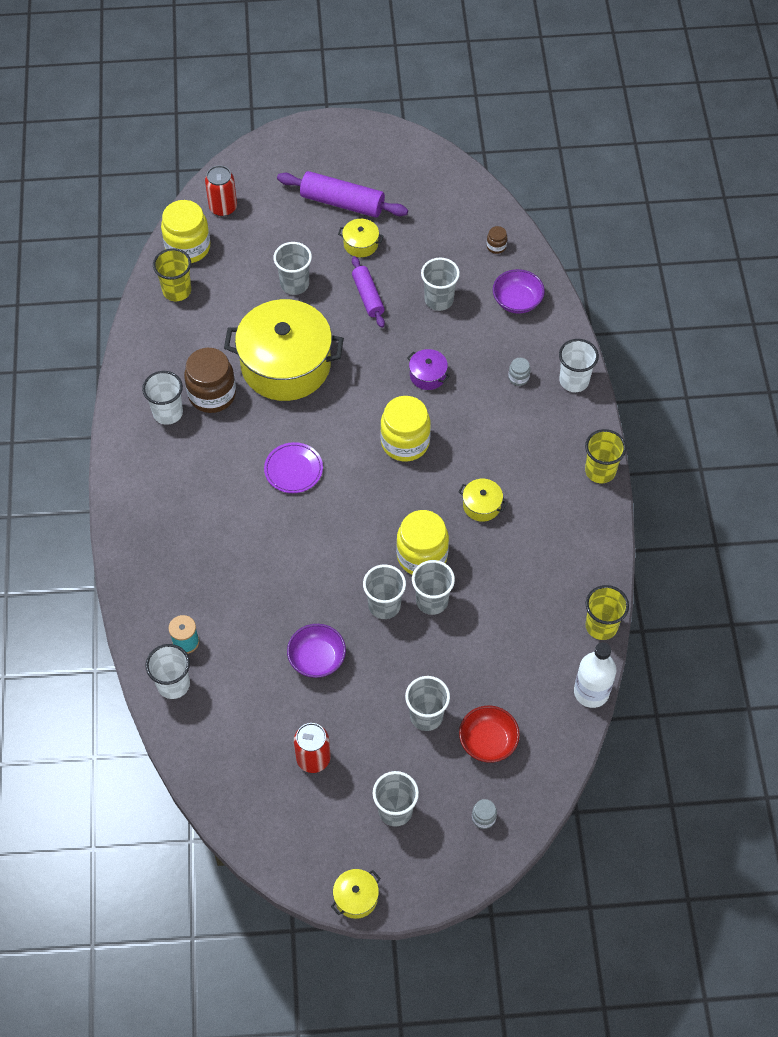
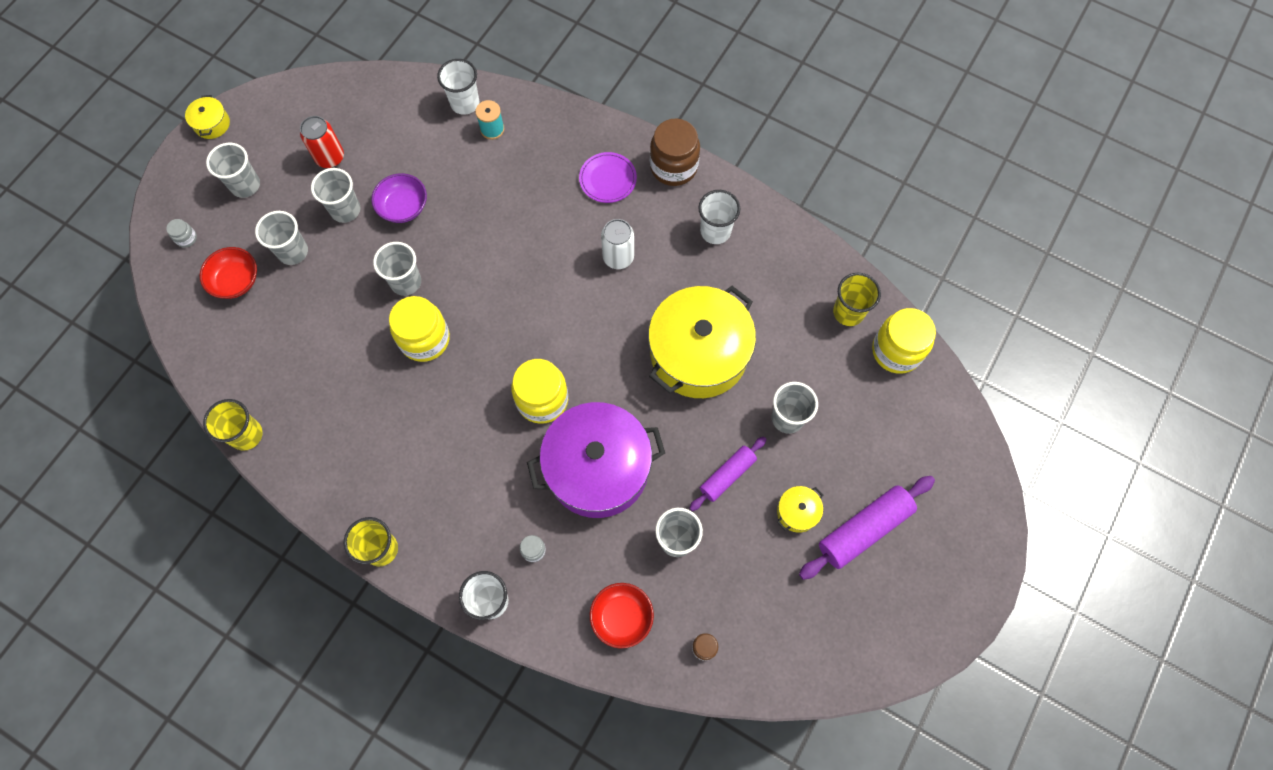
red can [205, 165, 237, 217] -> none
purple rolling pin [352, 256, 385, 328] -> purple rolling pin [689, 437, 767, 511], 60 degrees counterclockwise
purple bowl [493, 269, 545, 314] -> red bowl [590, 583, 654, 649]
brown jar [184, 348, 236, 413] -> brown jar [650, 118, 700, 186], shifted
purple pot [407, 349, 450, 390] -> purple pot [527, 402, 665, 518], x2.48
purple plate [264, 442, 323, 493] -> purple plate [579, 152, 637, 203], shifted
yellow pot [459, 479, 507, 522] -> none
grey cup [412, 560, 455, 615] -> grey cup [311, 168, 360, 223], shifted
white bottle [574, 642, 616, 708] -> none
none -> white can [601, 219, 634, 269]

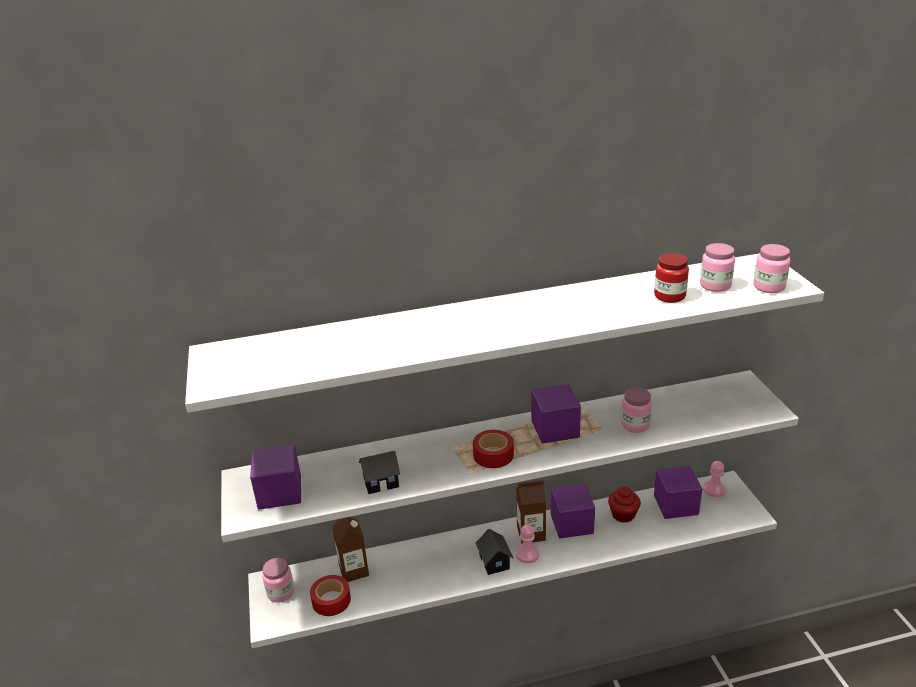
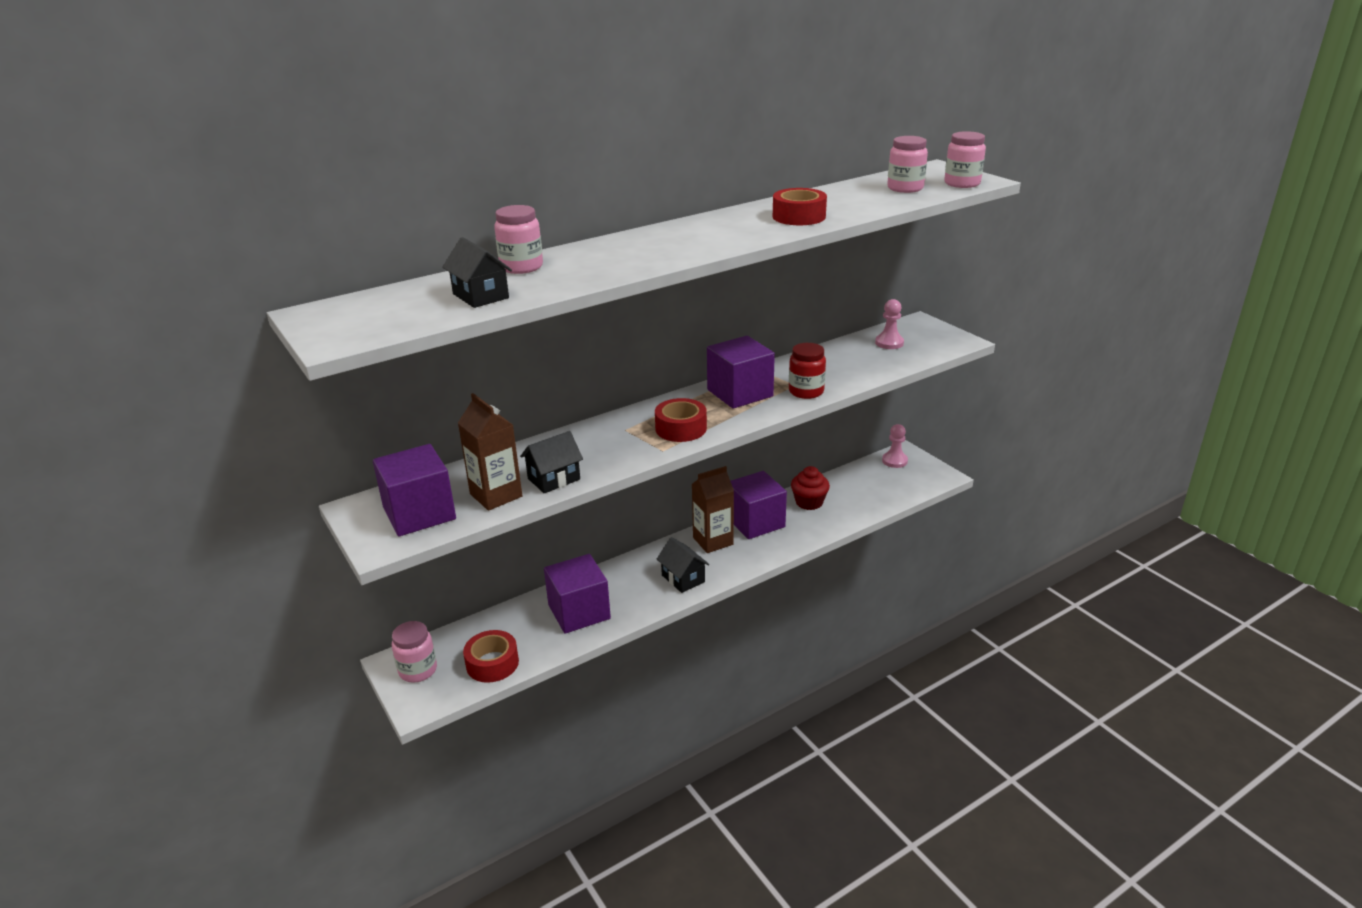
red jar [654, 253, 689, 303] -> red jar [789, 343, 826, 399], shifted
pink jar [621, 387, 652, 433] -> pink jar [494, 205, 543, 274], shifted
purple cube [654, 466, 702, 519] -> purple cube [544, 554, 611, 634], shifted
brown carton [332, 517, 369, 582] -> brown carton [458, 393, 522, 511], shifted
pink pawn [516, 524, 539, 563] -> pink pawn [875, 299, 904, 349], shifted
none -> red tape [773, 188, 827, 225]
none -> black house [442, 237, 512, 308]

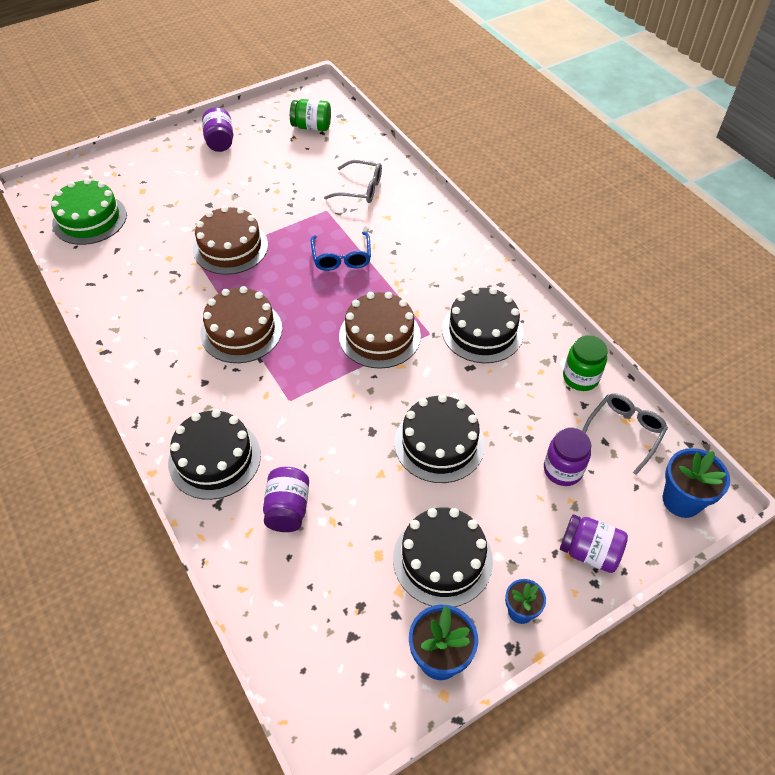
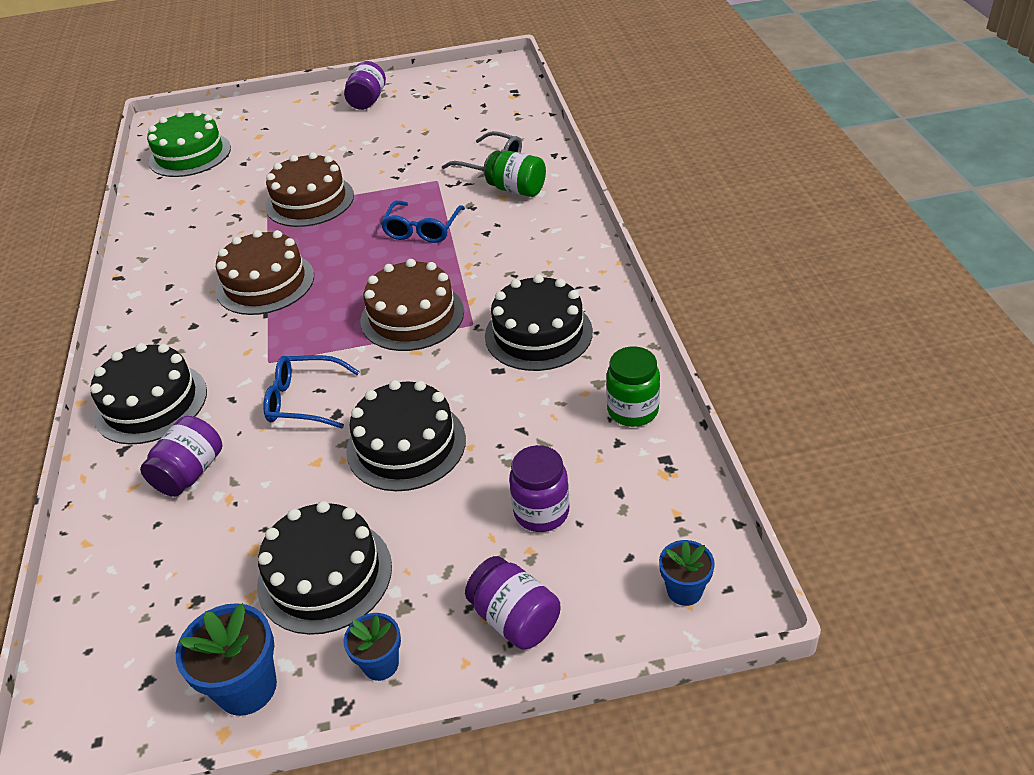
green jar [290, 99, 331, 131] -> green jar [485, 151, 546, 197], shifted
grey glasses [582, 393, 668, 475] -> none
blue flower pot [663, 448, 730, 518] -> blue flower pot [659, 540, 715, 606], x0.62
none -> blue glasses [263, 355, 360, 429]

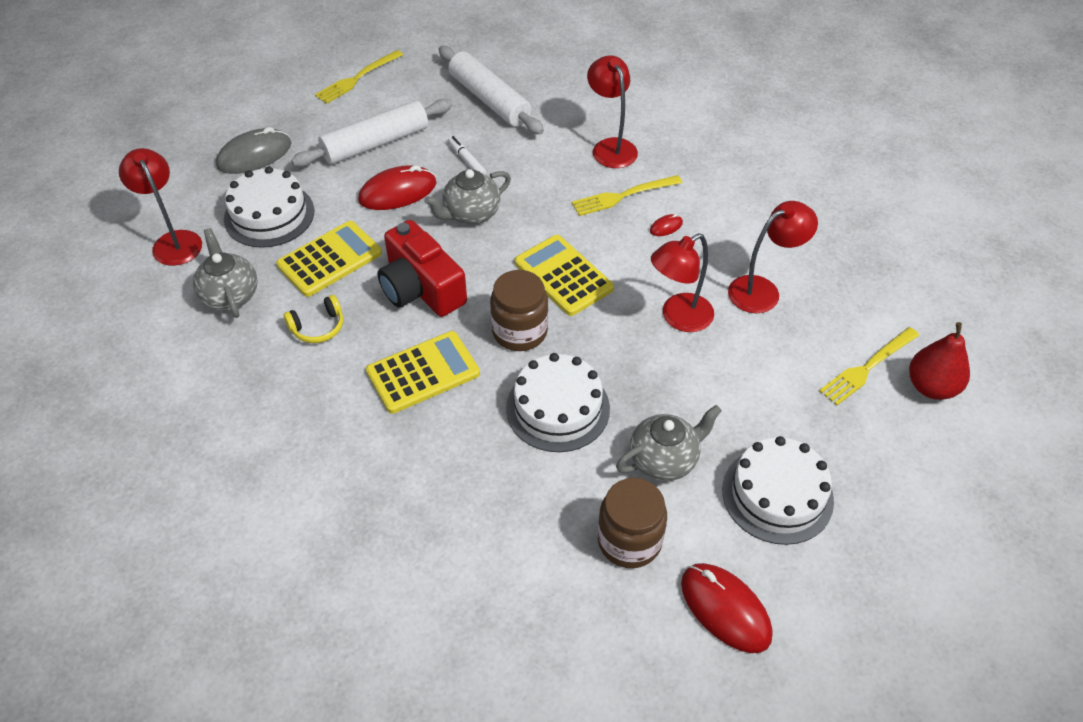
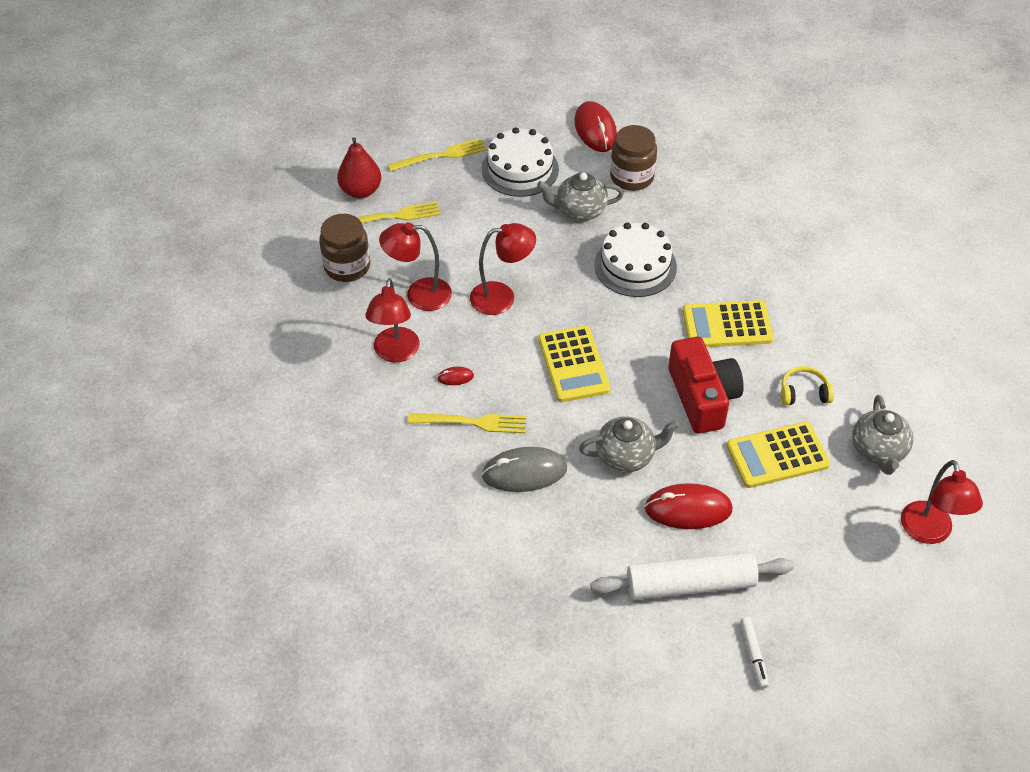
white rolling pin [439, 46, 544, 135] -> none
yellow fork [315, 50, 403, 104] -> yellow fork [388, 138, 487, 172], shifted
red lamp [587, 55, 638, 168] -> red lamp [365, 278, 420, 362], shifted
grey mouse [216, 127, 291, 174] -> grey mouse [482, 447, 567, 492], shifted
white marker [448, 136, 487, 175] -> white marker [740, 617, 769, 689], shifted
white cake [224, 166, 314, 248] -> none
brown jar [490, 270, 548, 351] -> brown jar [319, 214, 370, 282], shifted

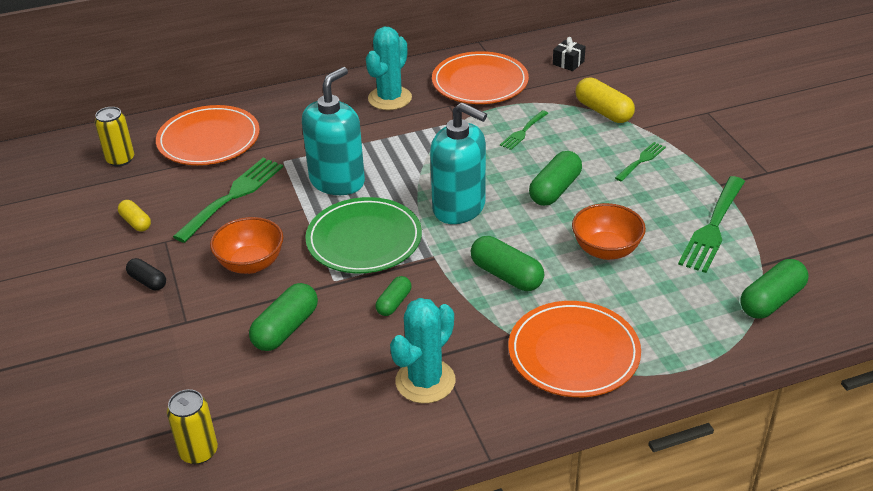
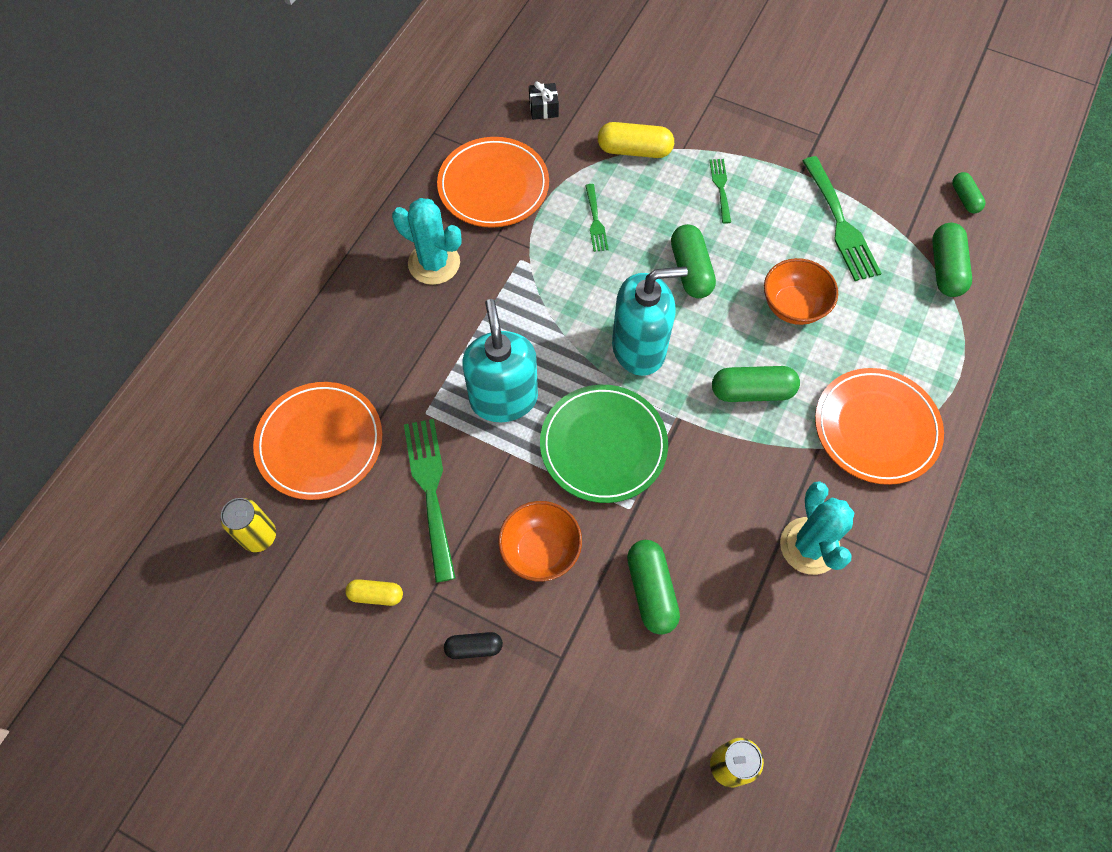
turquoise cactus [366, 27, 412, 110] -> turquoise cactus [392, 198, 462, 285], 45 degrees counterclockwise
green capsule [375, 276, 411, 316] -> green capsule [952, 172, 985, 213], shifted

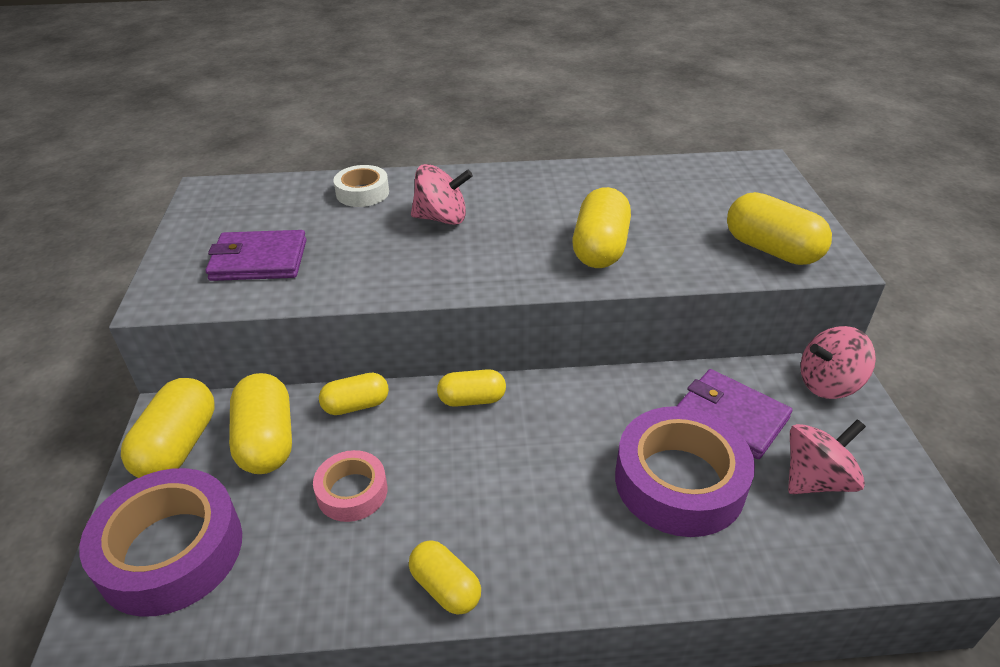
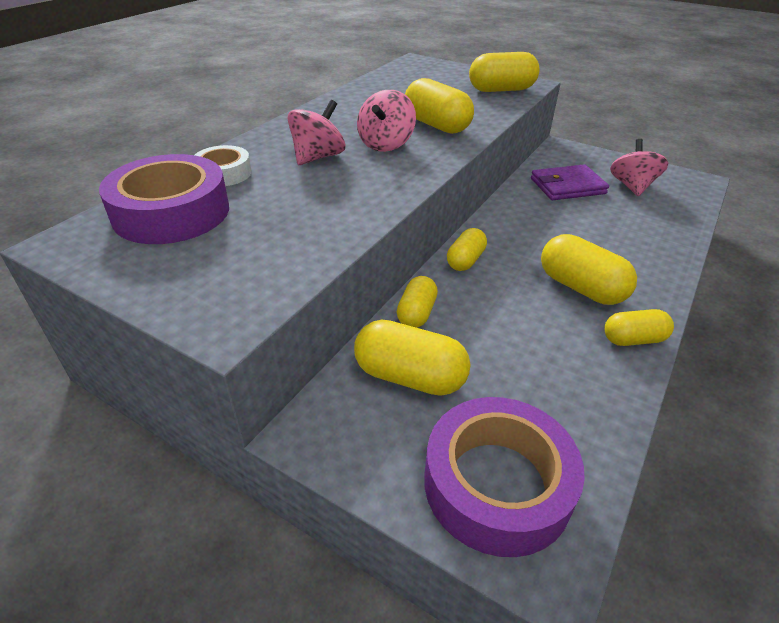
purple wallet [206, 230, 307, 281] -> none
pink spinning top [800, 326, 876, 399] -> pink spinning top [357, 89, 416, 152], shifted
yellow capsule [121, 378, 215, 478] -> yellow capsule [541, 234, 637, 305], shifted
purple tape [615, 406, 755, 537] -> purple tape [99, 154, 229, 244], shifted
pink tape [313, 450, 387, 522] -> none

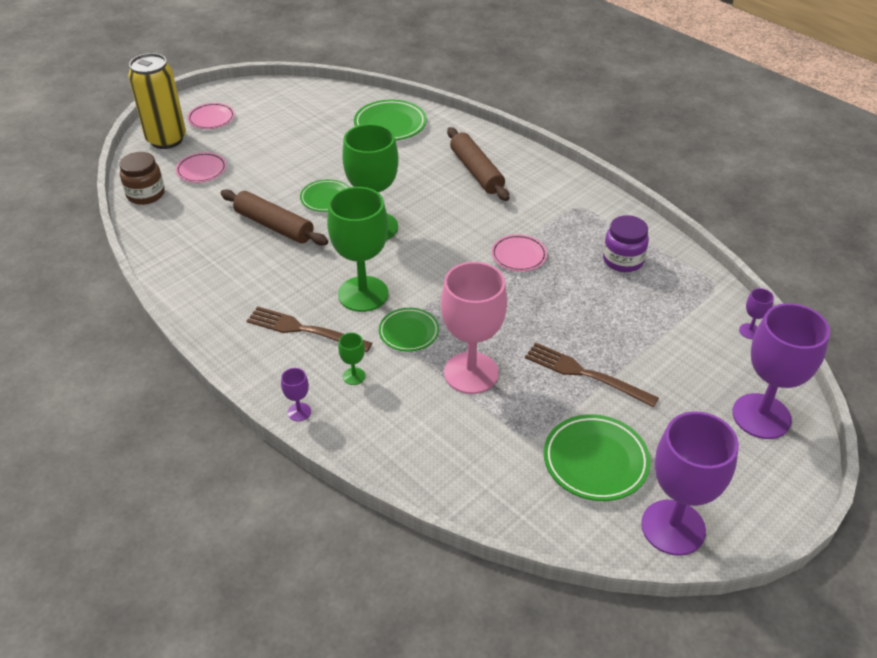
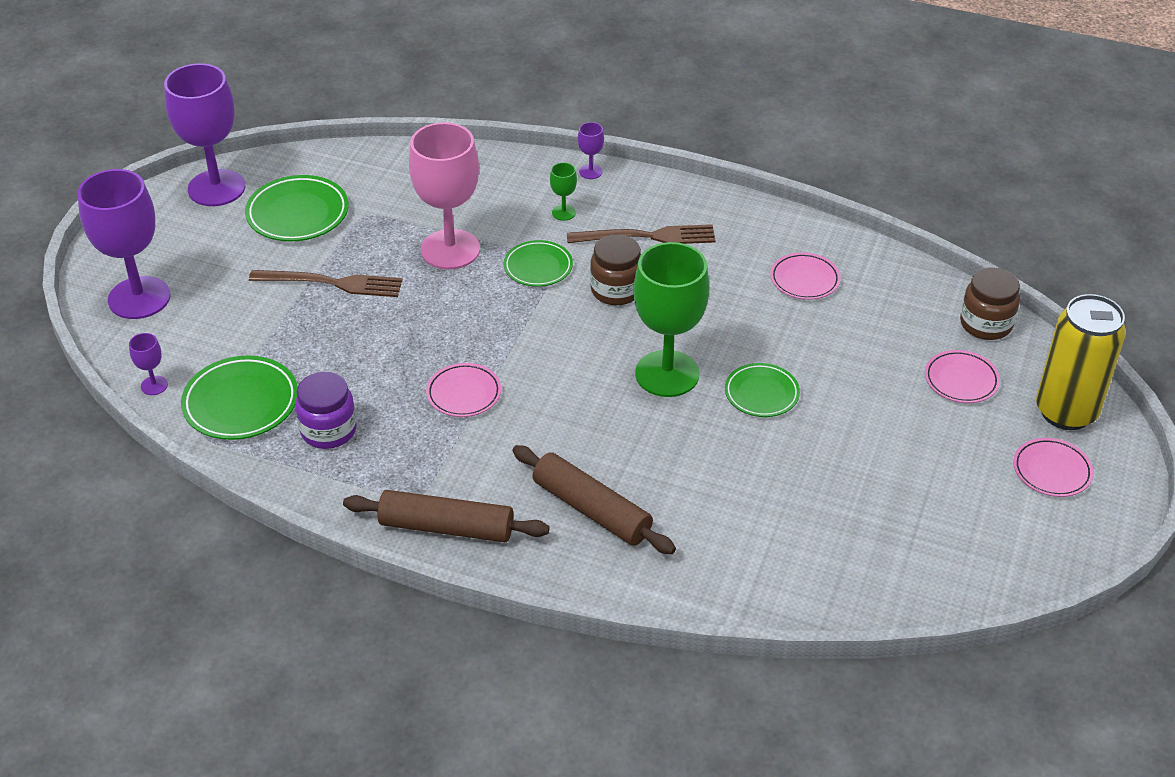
green plate [354, 99, 427, 140] -> green plate [181, 355, 298, 440], shifted
green goblet [327, 187, 388, 312] -> brown jar [590, 234, 641, 305]
brown rolling pin [221, 189, 328, 246] -> brown rolling pin [343, 490, 549, 542], shifted
none -> pink plate [770, 252, 841, 300]

